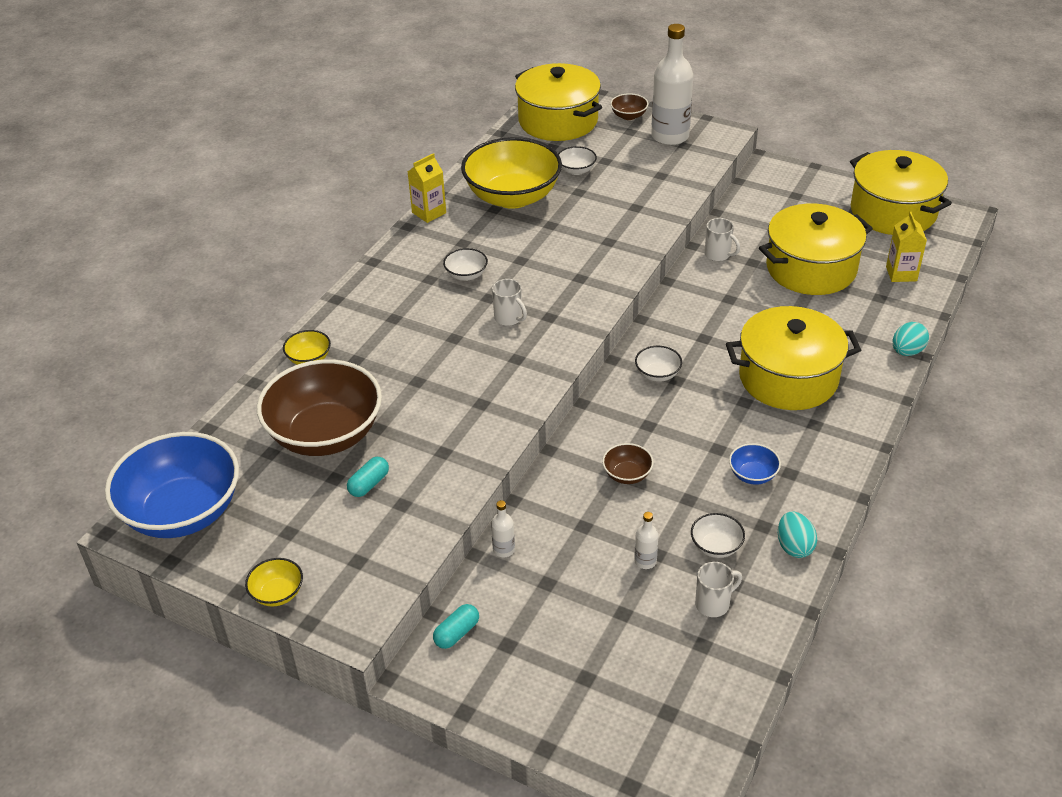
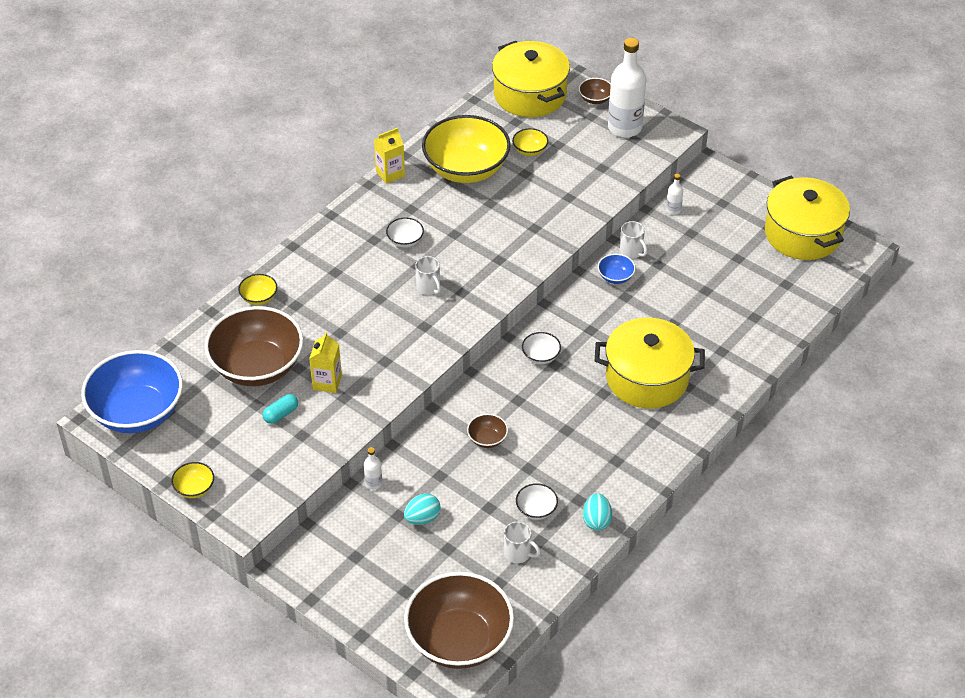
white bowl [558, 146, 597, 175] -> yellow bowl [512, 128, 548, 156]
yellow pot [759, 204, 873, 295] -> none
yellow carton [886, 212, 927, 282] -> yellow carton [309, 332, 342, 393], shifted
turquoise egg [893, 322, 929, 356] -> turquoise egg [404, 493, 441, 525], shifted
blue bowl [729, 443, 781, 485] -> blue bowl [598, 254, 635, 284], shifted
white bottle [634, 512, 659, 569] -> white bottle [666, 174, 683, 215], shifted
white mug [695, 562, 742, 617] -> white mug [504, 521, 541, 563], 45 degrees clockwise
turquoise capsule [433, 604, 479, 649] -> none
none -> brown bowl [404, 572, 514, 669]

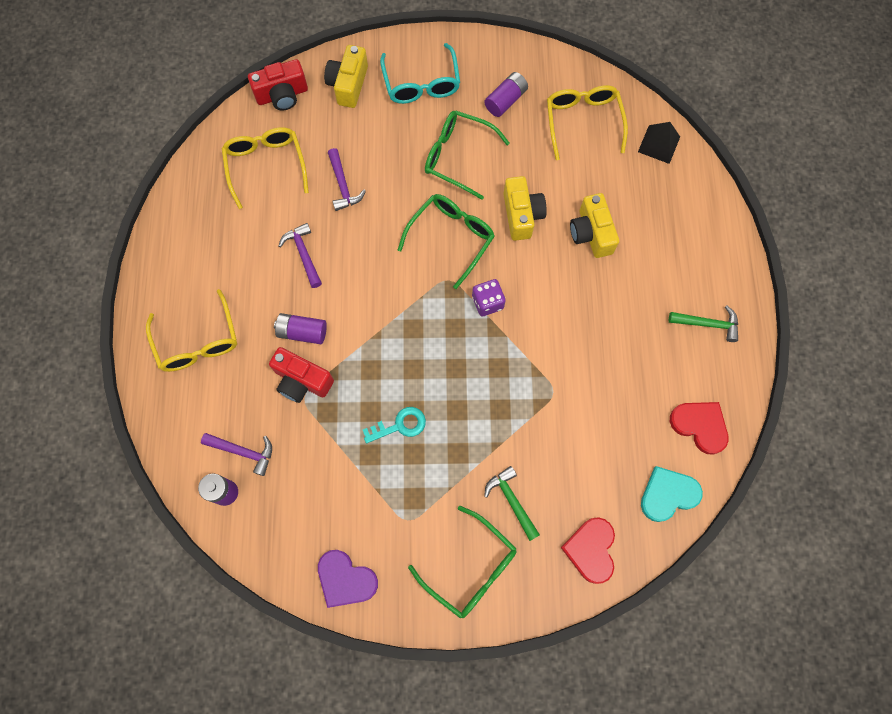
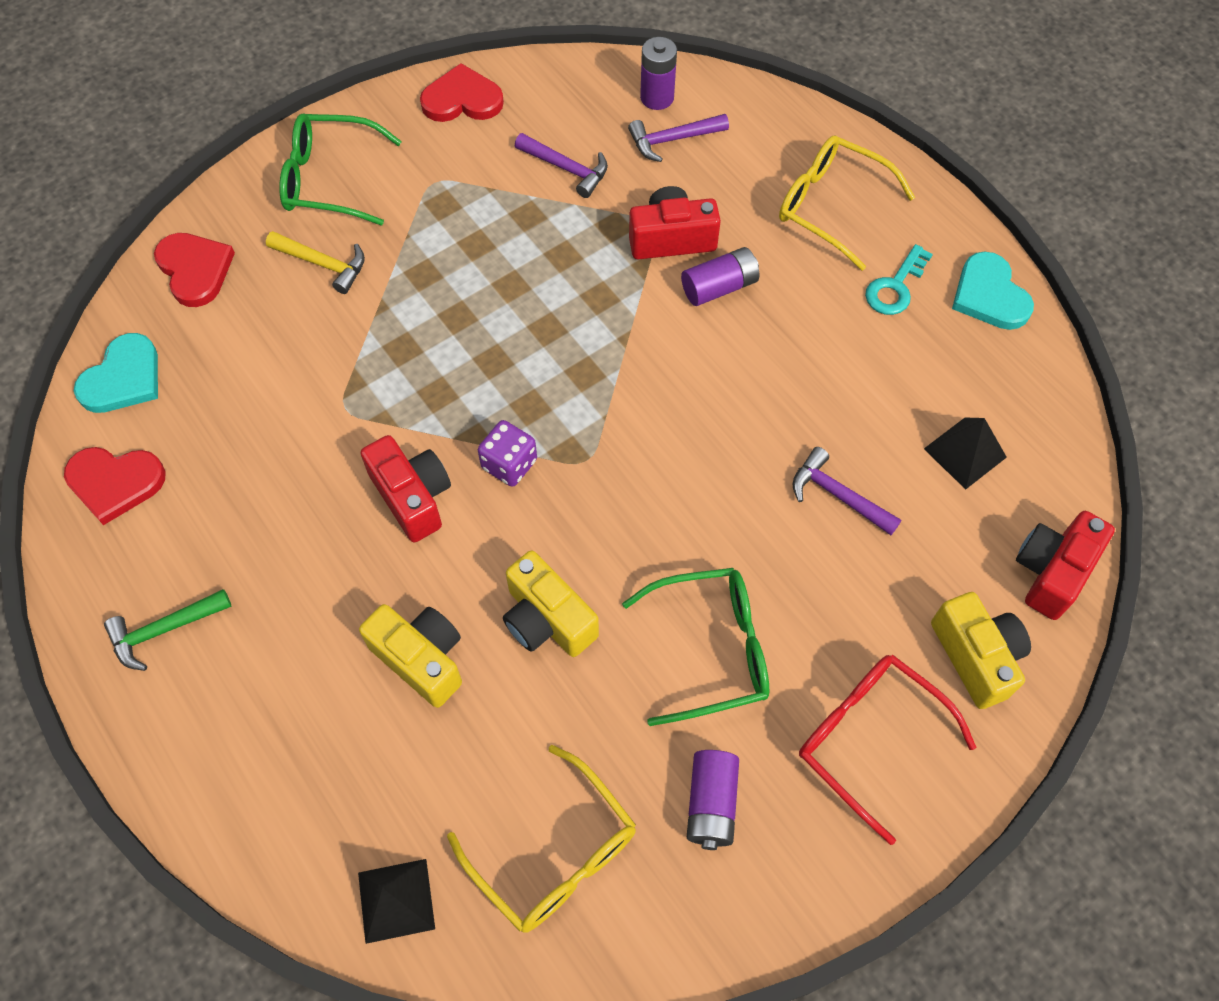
turquoise glasses [380, 43, 460, 104] -> red glasses [799, 655, 976, 845]
yellow glasses [222, 127, 309, 209] -> black pyramid [924, 418, 1007, 490]
green glasses [398, 194, 495, 289] -> none
purple hammer [279, 223, 322, 288] -> purple hammer [515, 133, 608, 198], shifted
turquoise key [363, 407, 426, 444] -> turquoise key [865, 244, 933, 315], shifted
green hammer [484, 466, 540, 541] -> yellow hammer [266, 231, 365, 294]
purple heart [318, 550, 378, 608] -> red heart [420, 63, 504, 122]
none -> turquoise heart [952, 251, 1034, 330]
none -> red camera [361, 435, 451, 542]

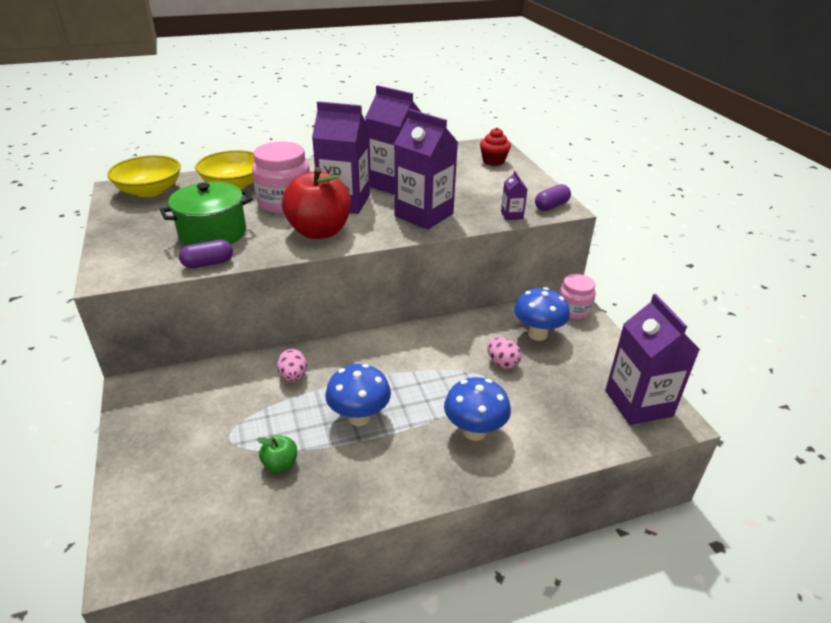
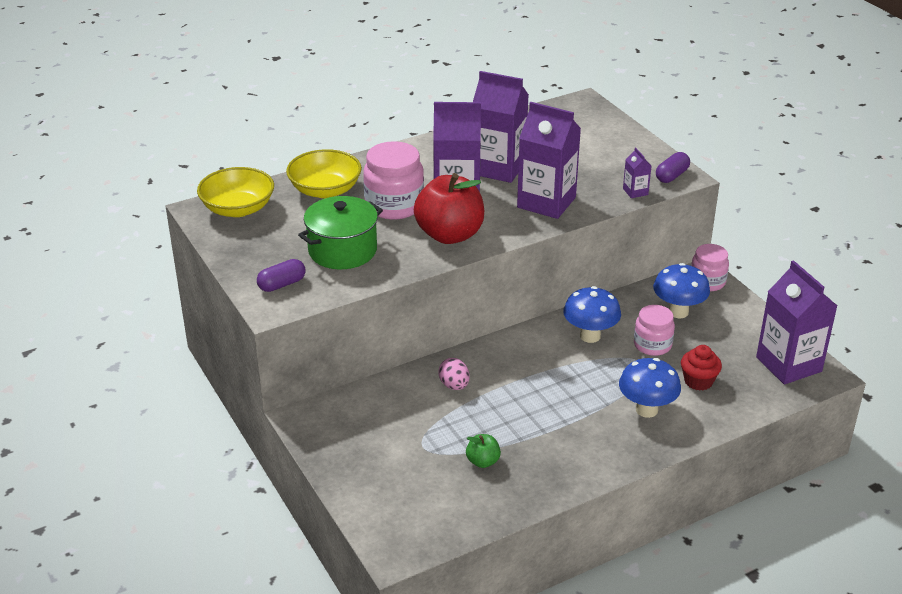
red cupcake [480, 128, 511, 166] -> red cupcake [681, 345, 722, 391], shifted
purple capsule [179, 239, 233, 268] -> purple capsule [257, 259, 305, 292], shifted
pink egg [487, 337, 522, 369] -> pink jar [634, 305, 675, 356]
blue mushroom [325, 364, 391, 426] -> blue mushroom [563, 286, 621, 343], shifted

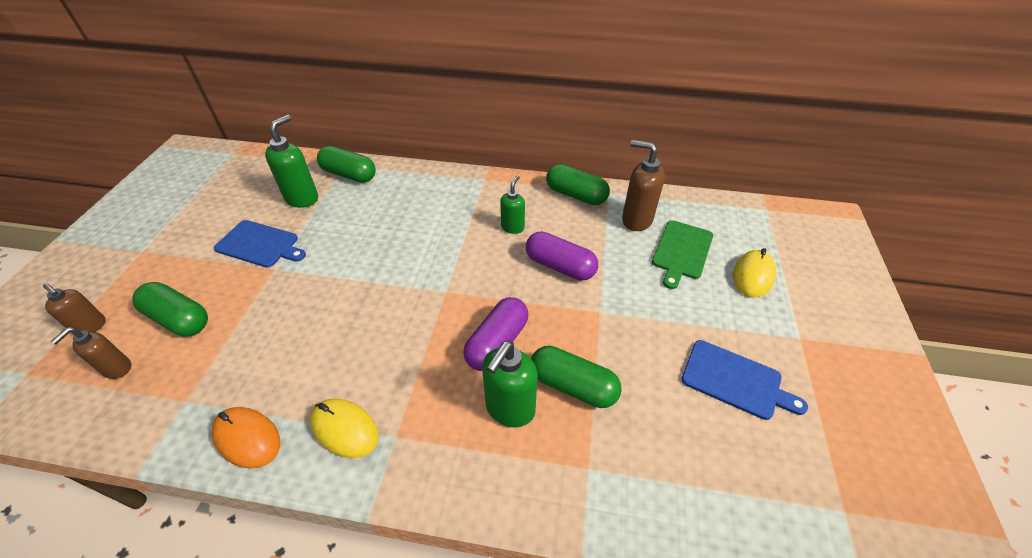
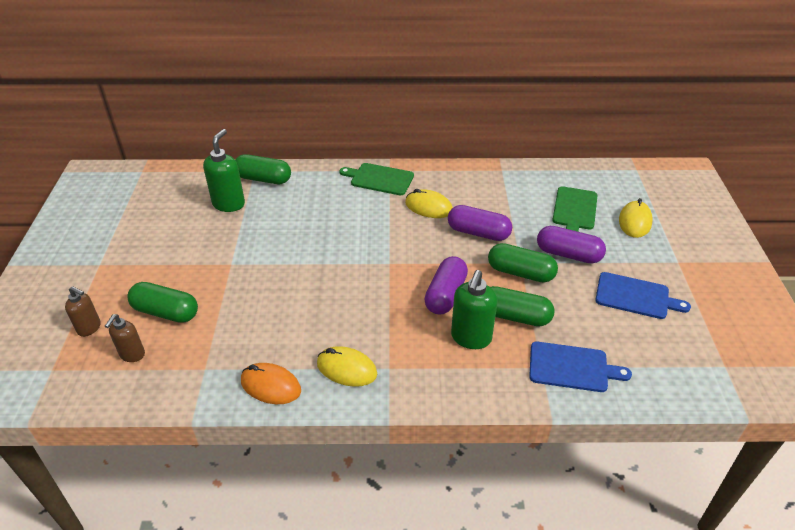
brown soap dispenser [622, 140, 665, 231] -> none
green capsule [546, 164, 610, 205] -> green capsule [488, 243, 558, 283], shifted
green soap dispenser [500, 176, 525, 234] -> yellow mouse [405, 189, 453, 218]
blue cutting board [214, 220, 306, 268] -> blue cutting board [529, 342, 632, 392], shifted
none -> green cutting board [339, 163, 414, 195]
none -> purple capsule [537, 226, 606, 264]

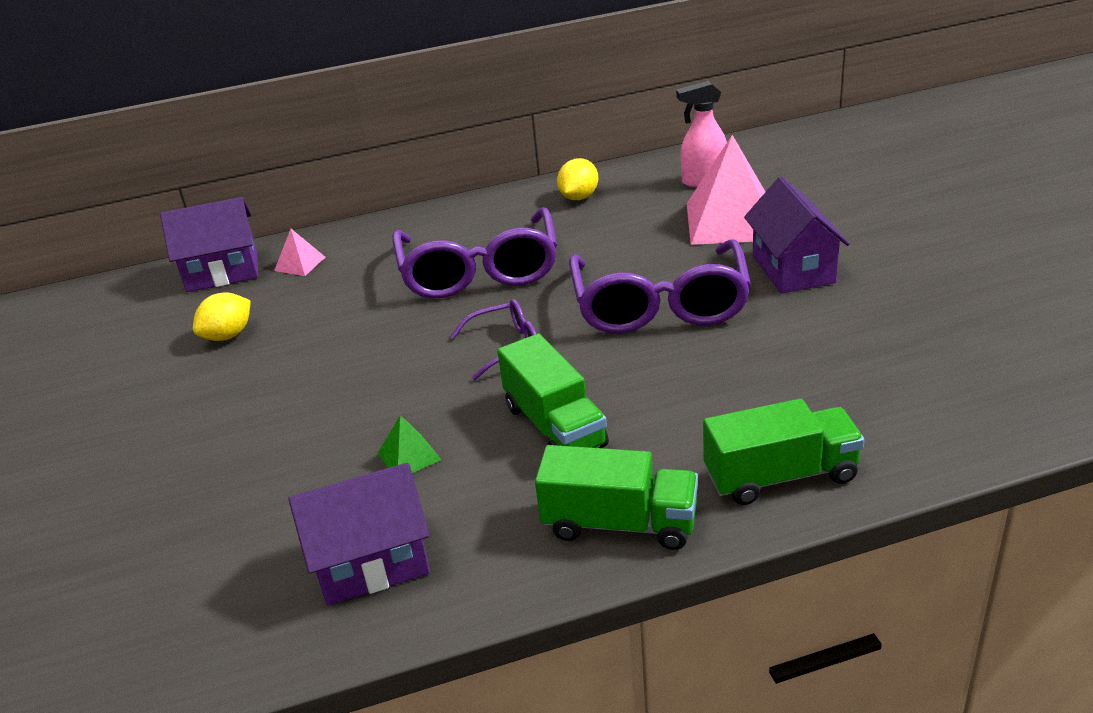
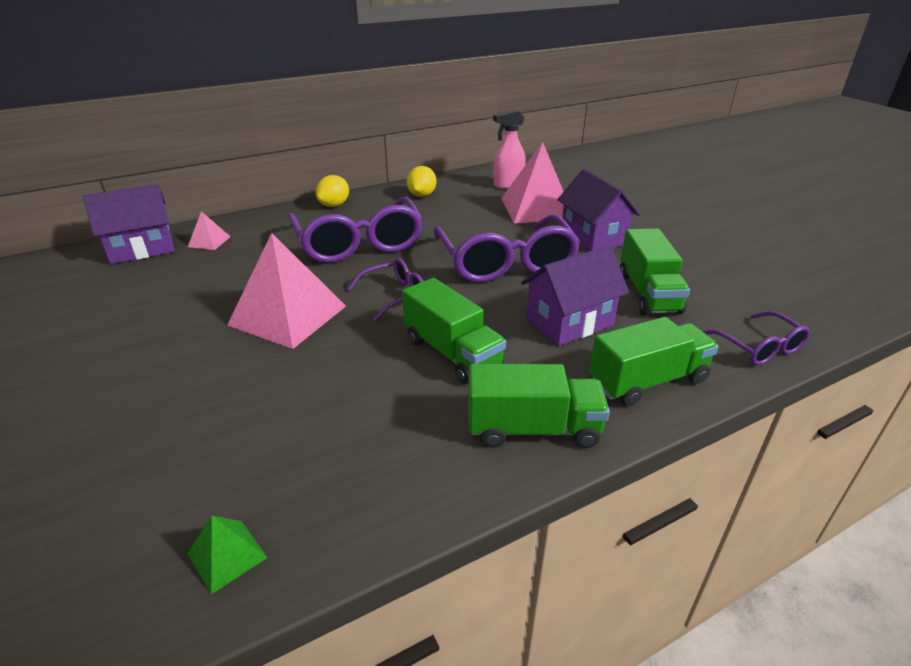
yellow lemon [193, 292, 251, 341] -> yellow lemon [316, 175, 349, 207], shifted
green pyramid [378, 415, 441, 473] -> green pyramid [187, 516, 268, 594], shifted
purple house [288, 463, 430, 605] -> purple house [521, 245, 629, 346], shifted
none -> green truck [620, 228, 690, 315]
none -> pink pyramid [227, 233, 346, 349]
none -> purple glasses [702, 311, 810, 365]

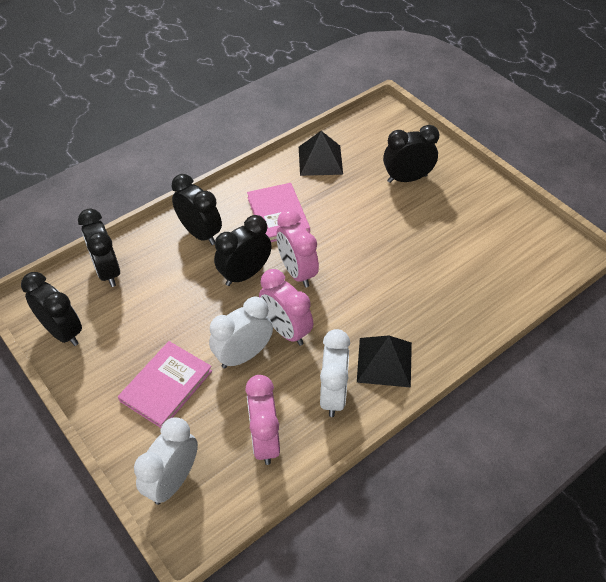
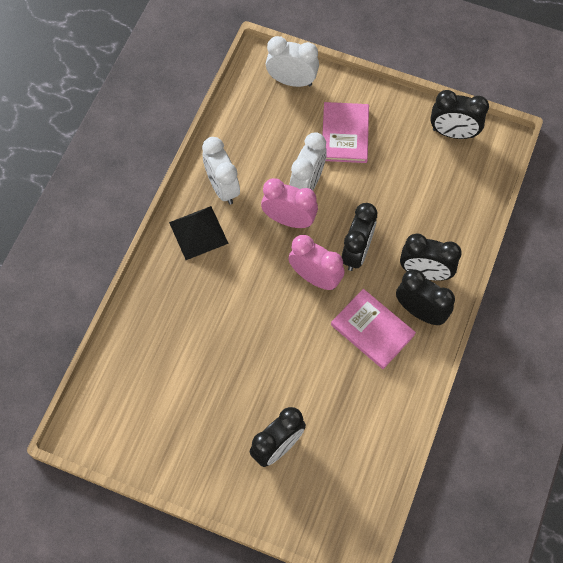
black pyramid [299, 131, 343, 176] -> none
black clock [78, 208, 120, 287] -> black clock [396, 269, 455, 325], shifted
pink clock [245, 375, 280, 465] -> none
white clock [134, 417, 198, 505] -> white clock [266, 36, 319, 87], 75 degrees counterclockwise

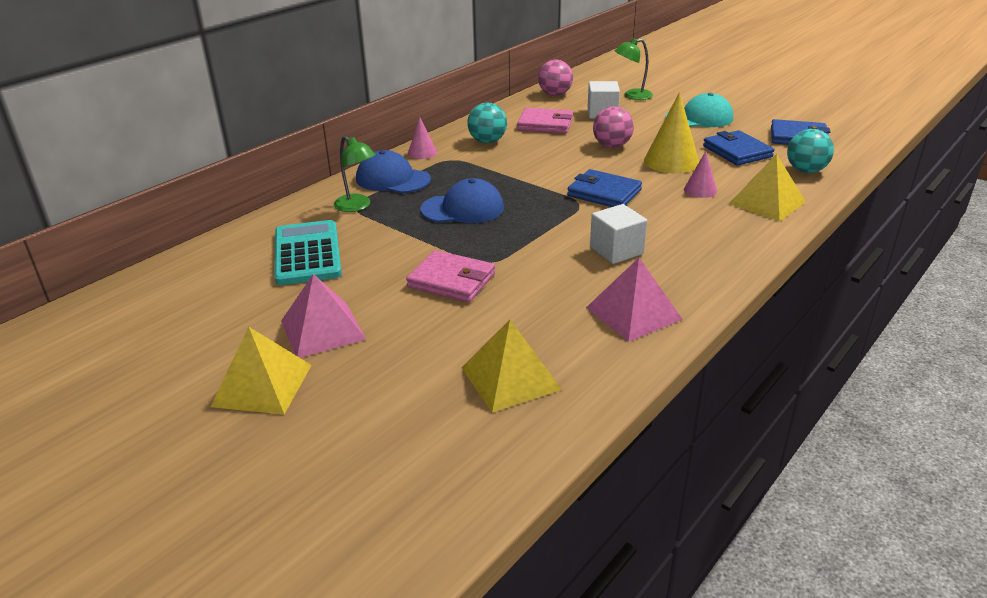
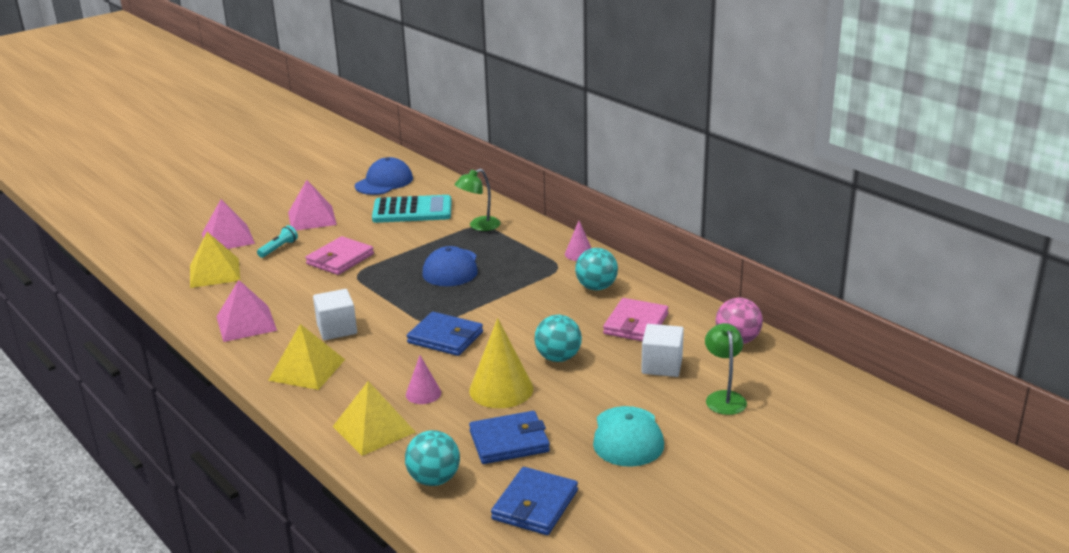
pink ball [593, 106, 634, 148] -> turquoise ball [534, 315, 582, 362]
blue cap [356, 150, 431, 193] -> blue cap [355, 157, 413, 195], shifted
blue wallet [567, 169, 642, 207] -> blue wallet [407, 312, 483, 356], 75 degrees clockwise
yellow pyramid [210, 327, 312, 414] -> yellow pyramid [268, 324, 345, 390], shifted
none -> pink pyramid [202, 199, 255, 249]
none -> turquoise flashlight [257, 225, 298, 258]

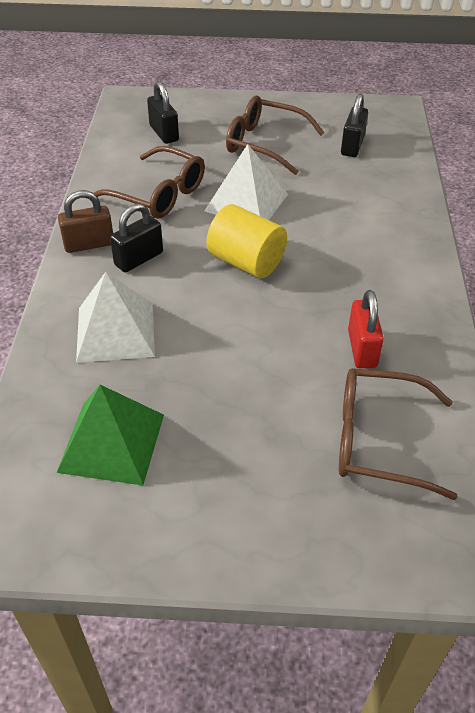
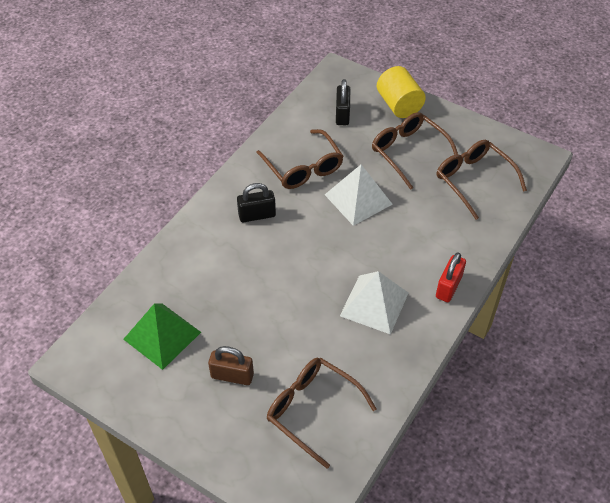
black padlock [341, 94, 368, 157] -> brown glasses [437, 140, 527, 220]
brown padlock [58, 190, 113, 253] -> brown padlock [208, 346, 254, 385], shifted
yellow cylinder [206, 204, 287, 278] -> yellow cylinder [377, 66, 426, 118], shifted
white pyramid [76, 272, 155, 363] -> white pyramid [340, 271, 408, 335], shifted
red padlock [348, 290, 384, 368] -> red padlock [436, 252, 466, 302], shifted

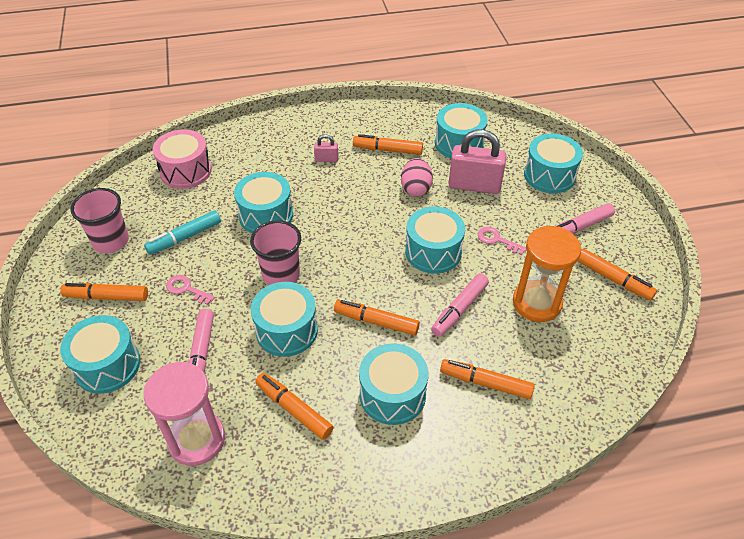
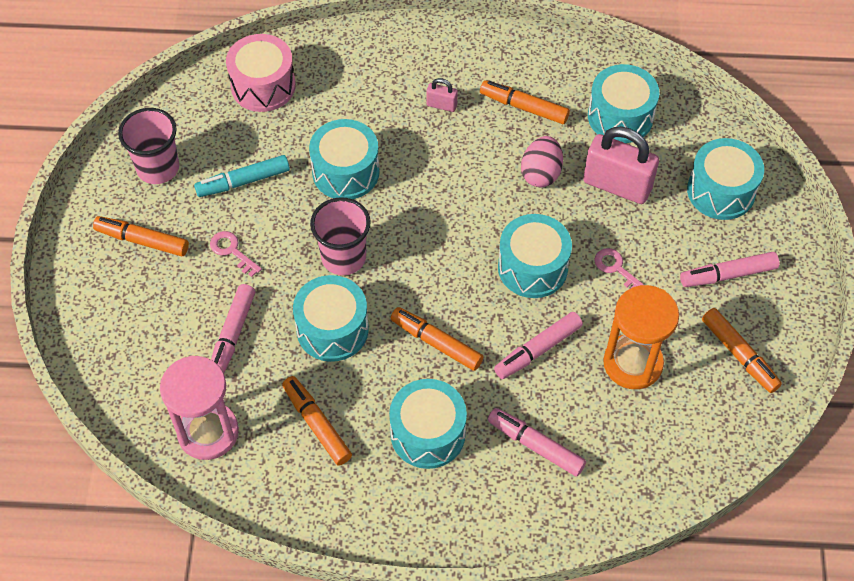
turquoise drum [60, 315, 140, 394] -> none
orange marker [440, 359, 535, 399] -> pink marker [488, 408, 586, 477]

